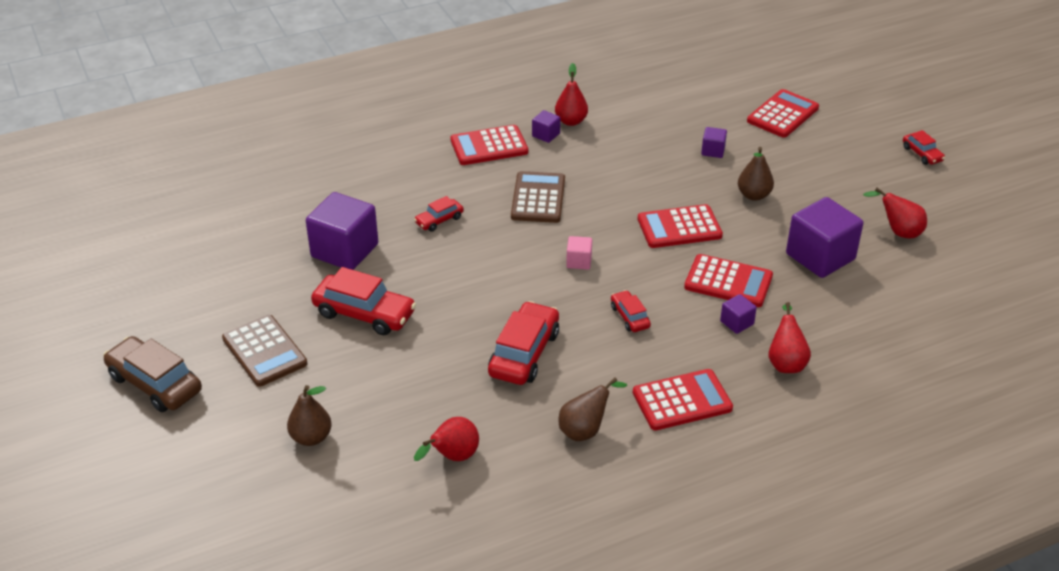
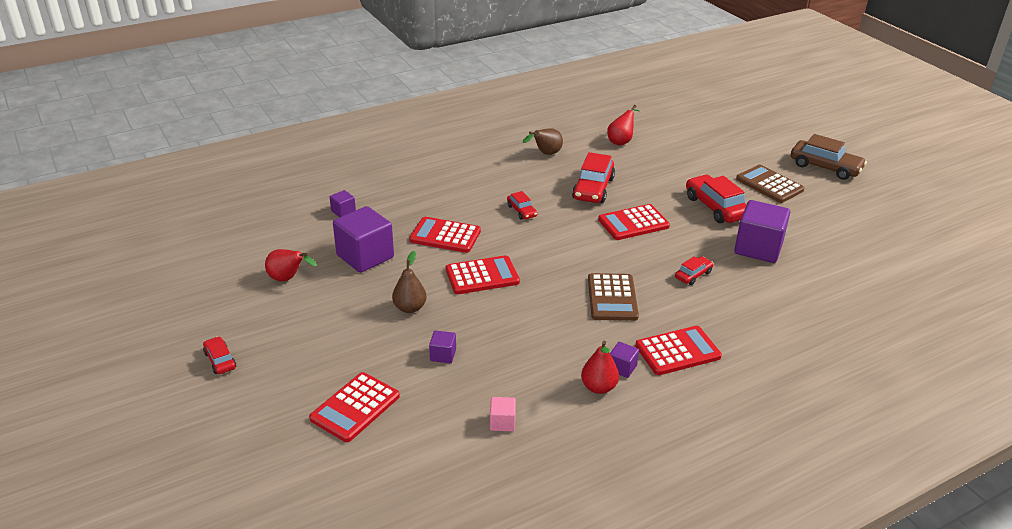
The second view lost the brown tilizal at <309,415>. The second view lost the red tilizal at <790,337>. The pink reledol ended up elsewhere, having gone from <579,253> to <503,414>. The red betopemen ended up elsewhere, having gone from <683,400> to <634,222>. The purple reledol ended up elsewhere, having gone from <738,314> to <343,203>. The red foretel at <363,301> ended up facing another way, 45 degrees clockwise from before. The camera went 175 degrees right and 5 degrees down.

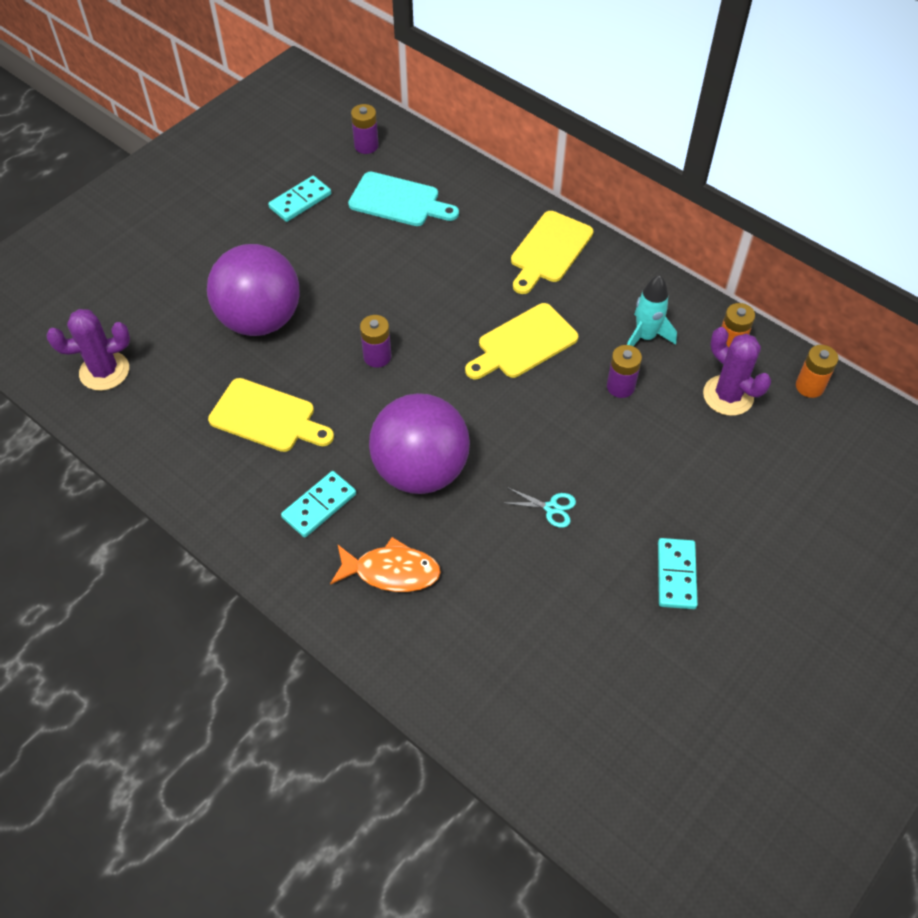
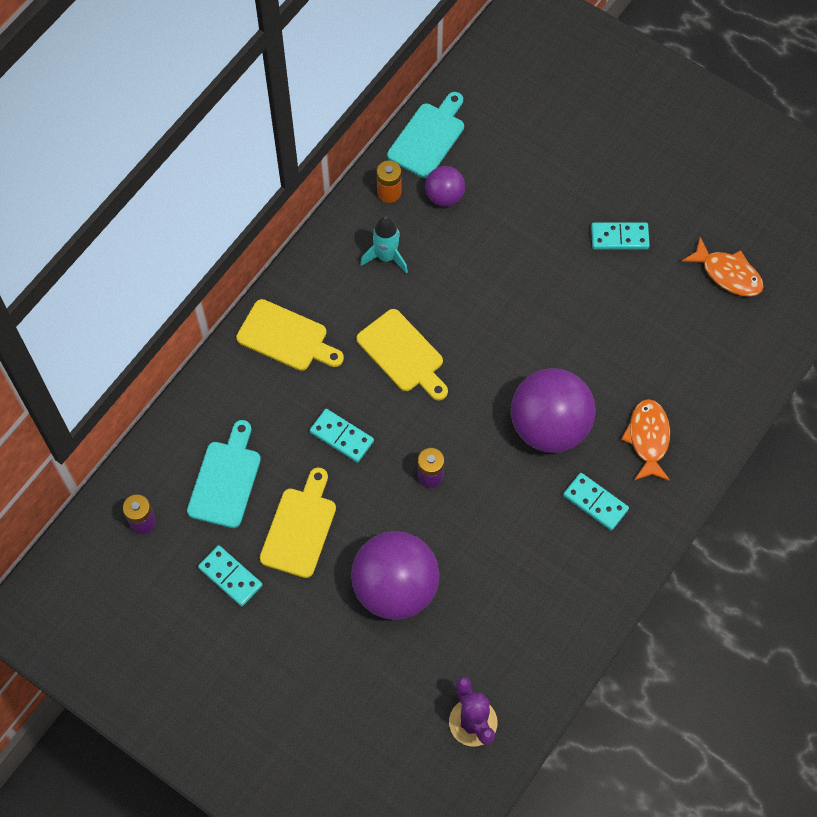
The second view lost the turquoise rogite at <540,507>. The second view lost the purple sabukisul at <624,371>. The second view gained the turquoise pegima at <341,436>. The second view gained the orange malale at <722,267>. The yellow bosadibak ended up elsewhere, having gone from <271,415> to <298,522>. Where the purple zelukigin stood at <737,371>, the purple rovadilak came to stand at <445,186>. Where the orange sabukisul stood at <817,371>, the turquoise bosadibak came to stand at <425,135>. The camera went 95 degrees left and 10 degrees up.

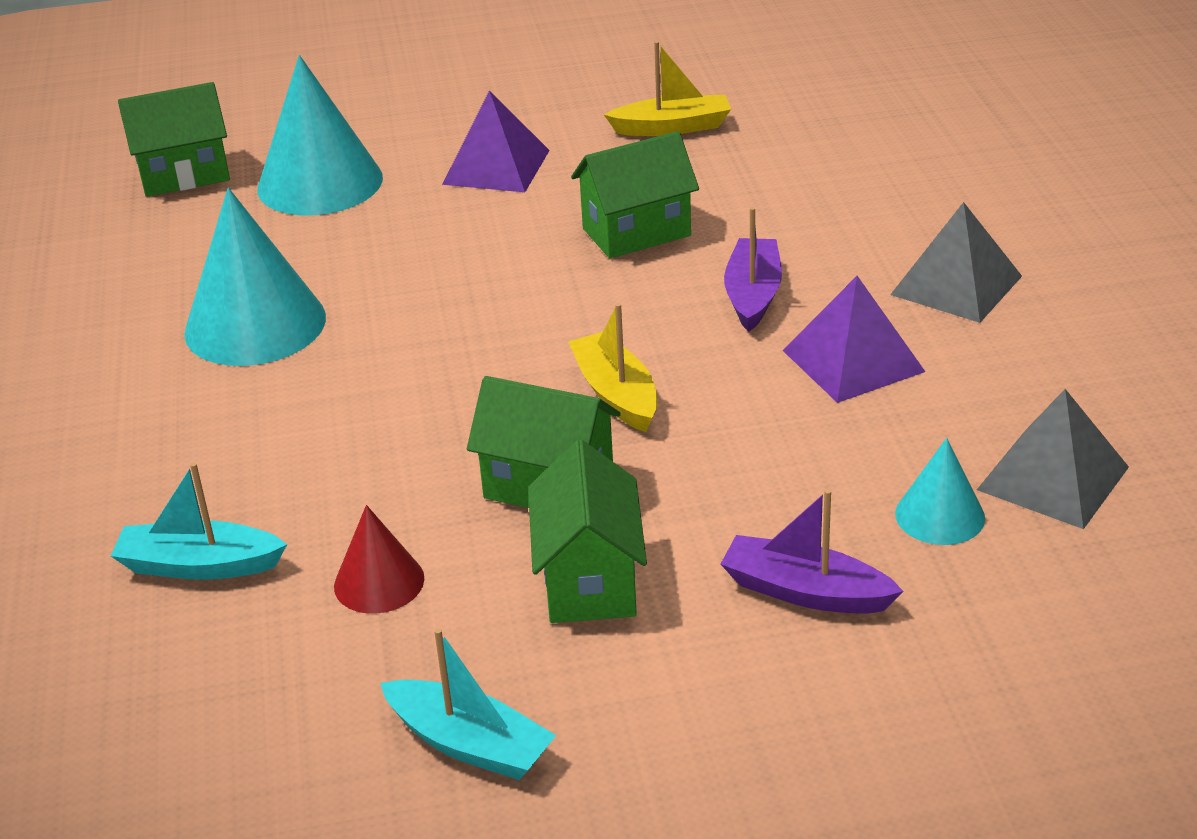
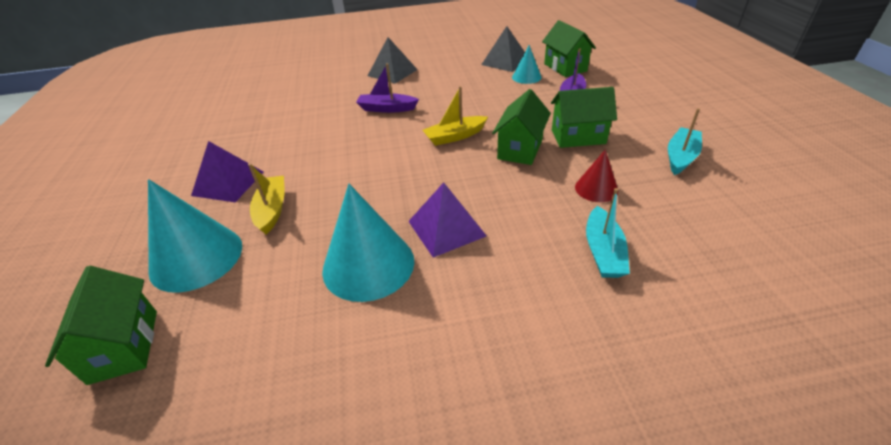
The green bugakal ended up elsewhere, having gone from <635,194> to <569,48>. The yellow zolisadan ended up elsewhere, having gone from <667,88> to <266,199>. The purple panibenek ended up elsewhere, having gone from <854,339> to <447,220>. The camera went 90 degrees left and 5 degrees up.

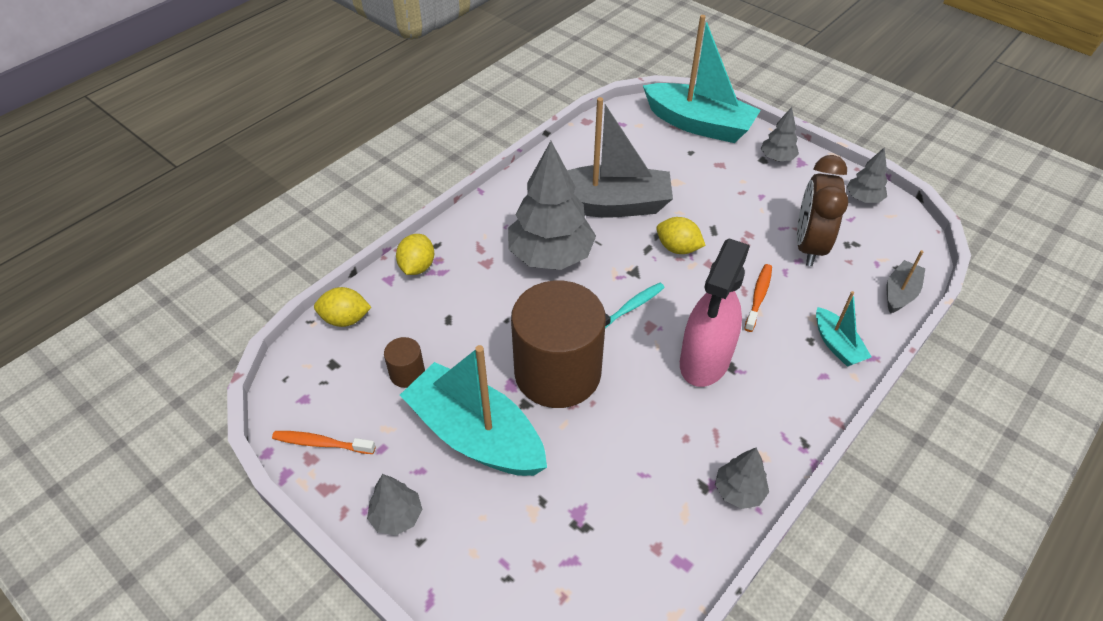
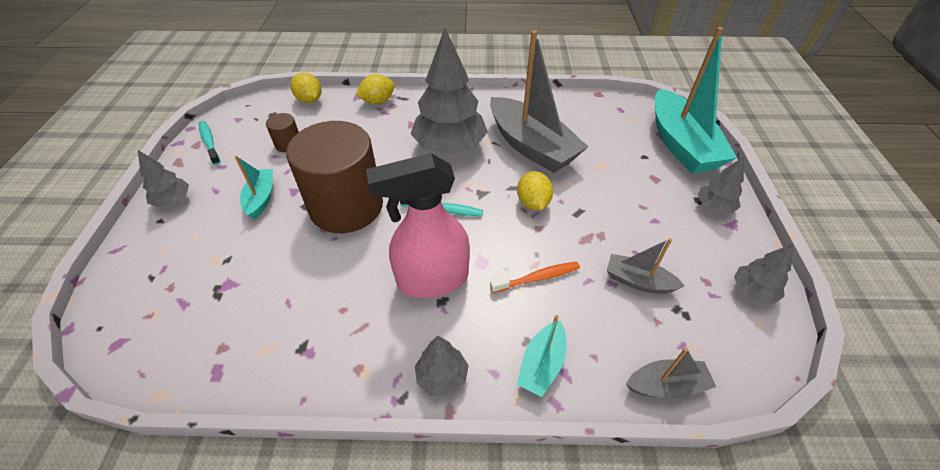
The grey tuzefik ended up elsewhere, having gone from <742,478> to <442,366>. Where the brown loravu stood at <822,210>, the grey zolisadan came to stand at <645,266>. What was the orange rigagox at <324,442> turned into the turquoise rigagox at <209,143>. The size of the turquoise zolisadan at <473,410> changed by a factor of 0.49. The camera went 50 degrees right and 0 degrees up.

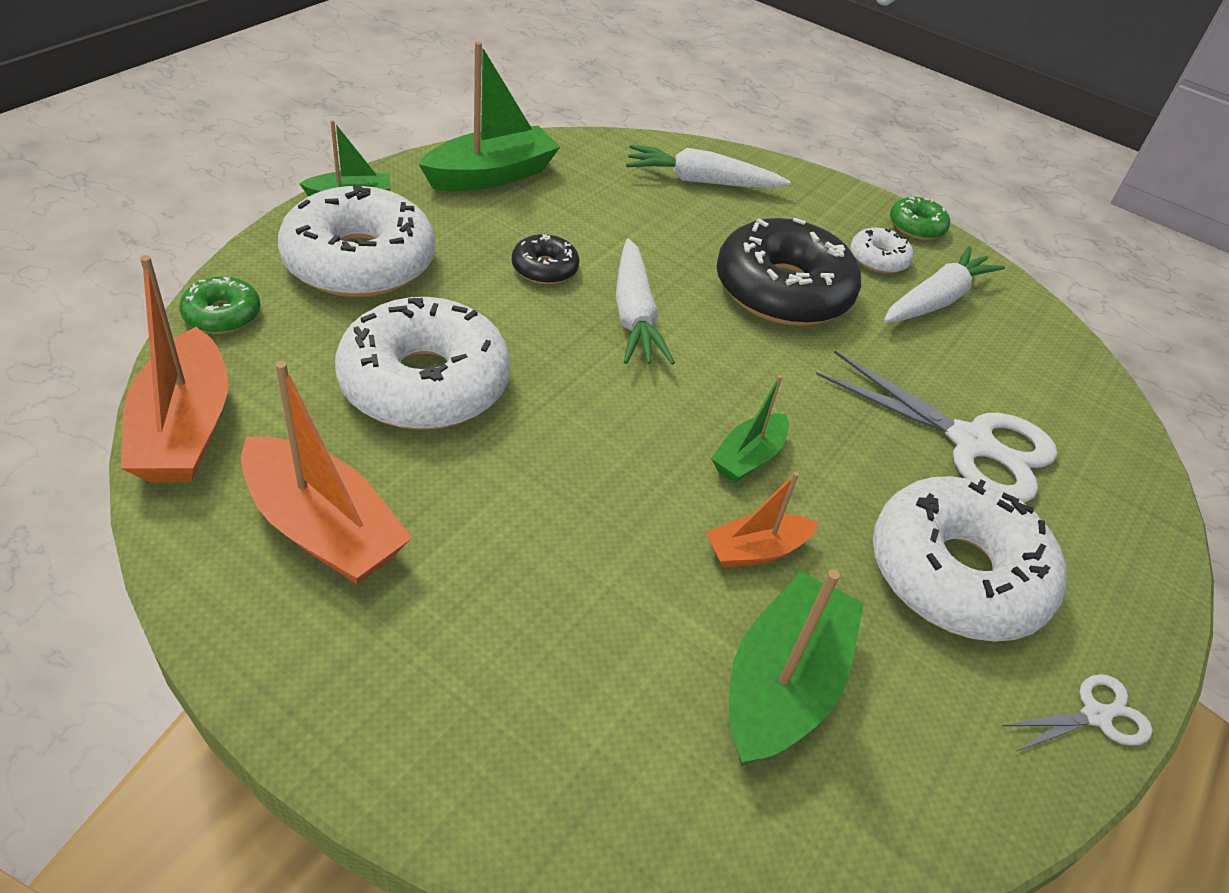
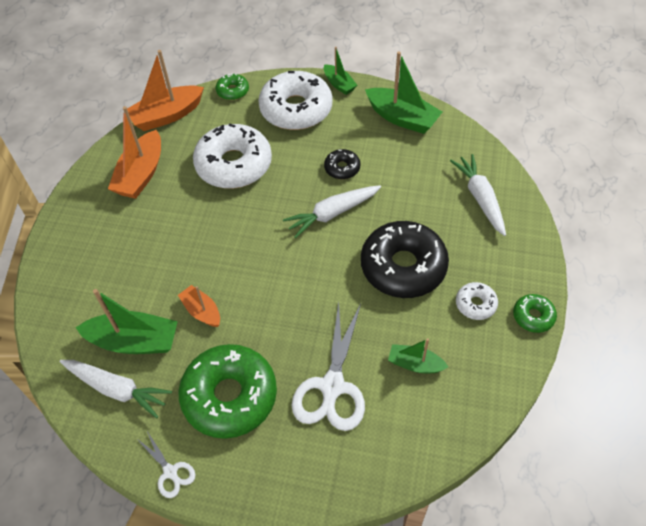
The green zolisadan ended up elsewhere, having gone from <750,429> to <418,356>. The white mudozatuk ended up elsewhere, having gone from <944,284> to <116,389>. What was the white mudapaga at <970,559> turned into the green mudapaga at <228,391>. The camera went 75 degrees right and 10 degrees up.

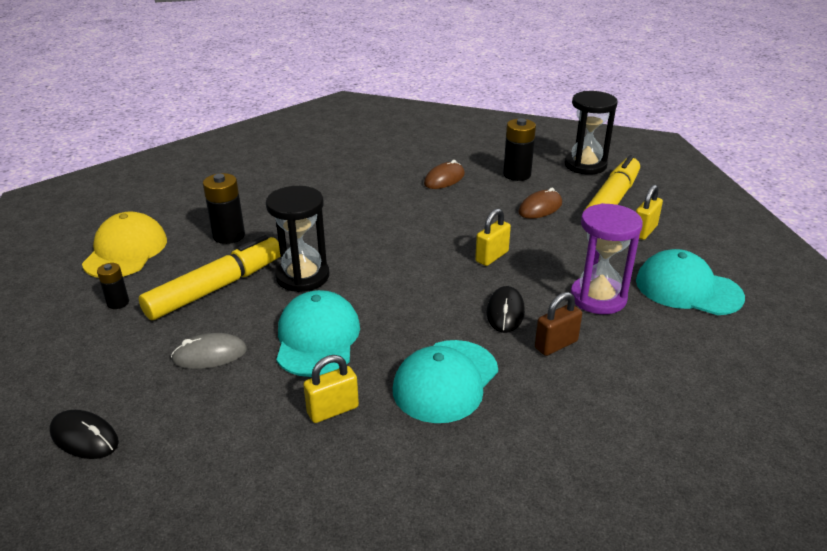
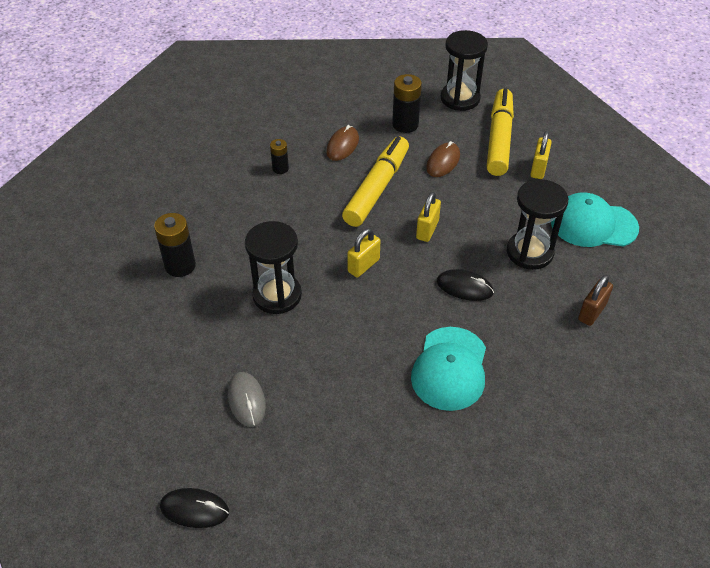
The second view lost the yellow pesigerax at <124,245>. The second view lost the turquoise pesigerax at <318,333>. The black sabukisul ended up elsewhere, having gone from <113,286> to <279,156>. The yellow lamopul ended up elsewhere, having gone from <209,277> to <375,181>. The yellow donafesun ended up elsewhere, having gone from <331,389> to <363,253>. The brown donafesun ended up elsewhere, having gone from <558,324> to <595,300>. What was the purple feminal at <607,258> turned into the black feminal at <537,224>. The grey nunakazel at <209,351> ended up facing another way, 75 degrees counterclockwise from before. The black nunakazel at <506,309> ended up facing another way, 60 degrees counterclockwise from before. The camera went 20 degrees left and 15 degrees up.

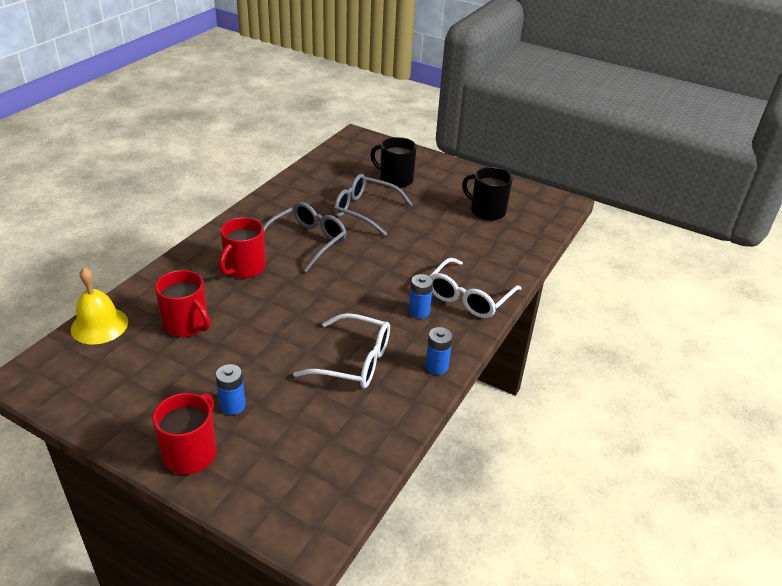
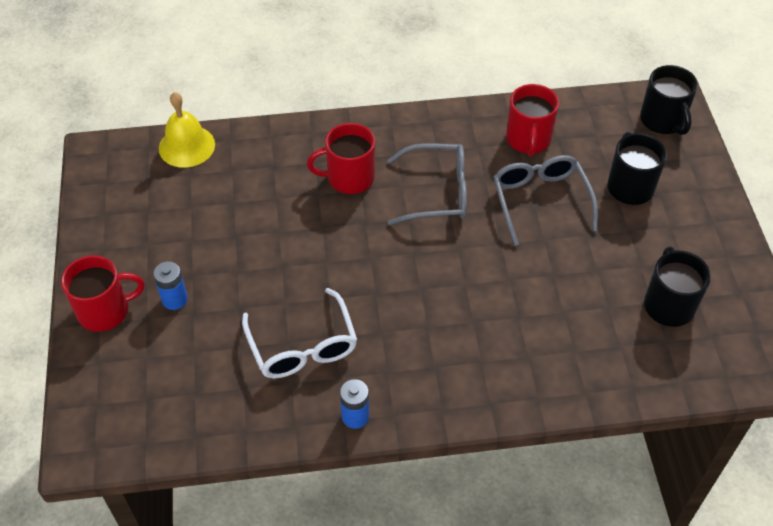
The second view lost the blue sabukisul at <421,296>. The second view lost the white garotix at <475,288>. The second view gained the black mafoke at <669,100>. The red mafoke ended up elsewhere, having gone from <182,303> to <532,120>. The camera went 55 degrees right and 15 degrees up.

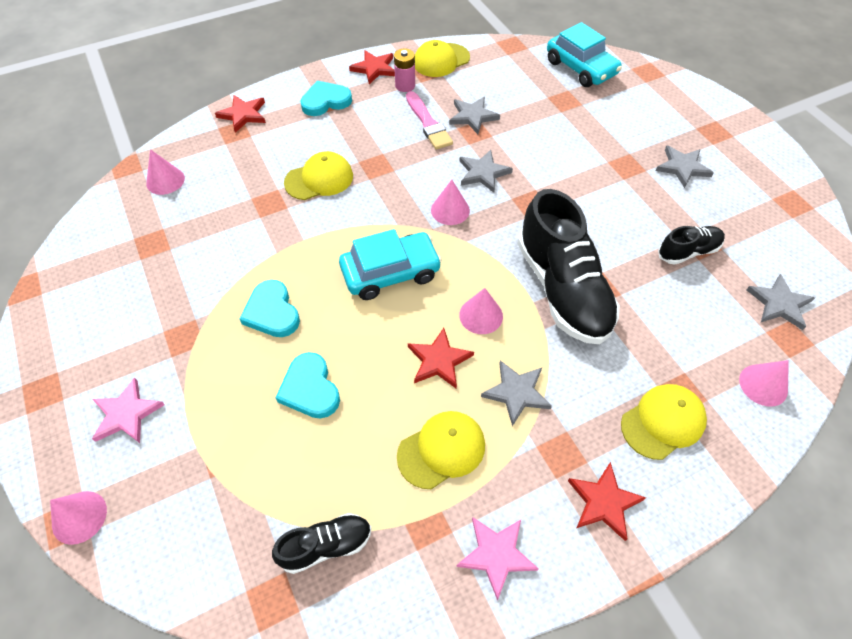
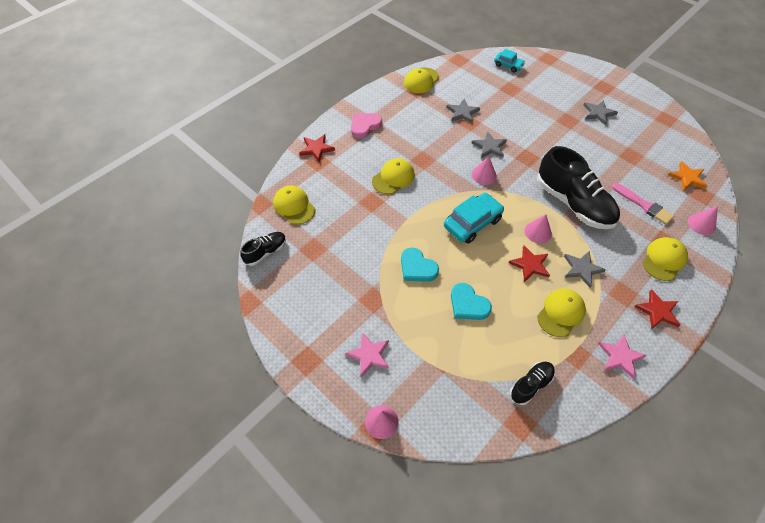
The second view lost the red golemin at <372,67>. The second view lost the pink sabukisul at <404,70>. The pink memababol ended up elsewhere, having gone from <429,120> to <643,204>. The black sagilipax ended up elsewhere, having gone from <691,245> to <263,249>. Where the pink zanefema stood at <165,172>, the yellow pesigerax came to stand at <294,205>. What was the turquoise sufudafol at <326,98> turned into the pink sufudafol at <366,125>. What was the grey golemin at <781,302> turned into the orange golemin at <688,176>. The size of the turquoise foretel at <584,54> changed by a factor of 0.60. The camera went 20 degrees left and 0 degrees up.

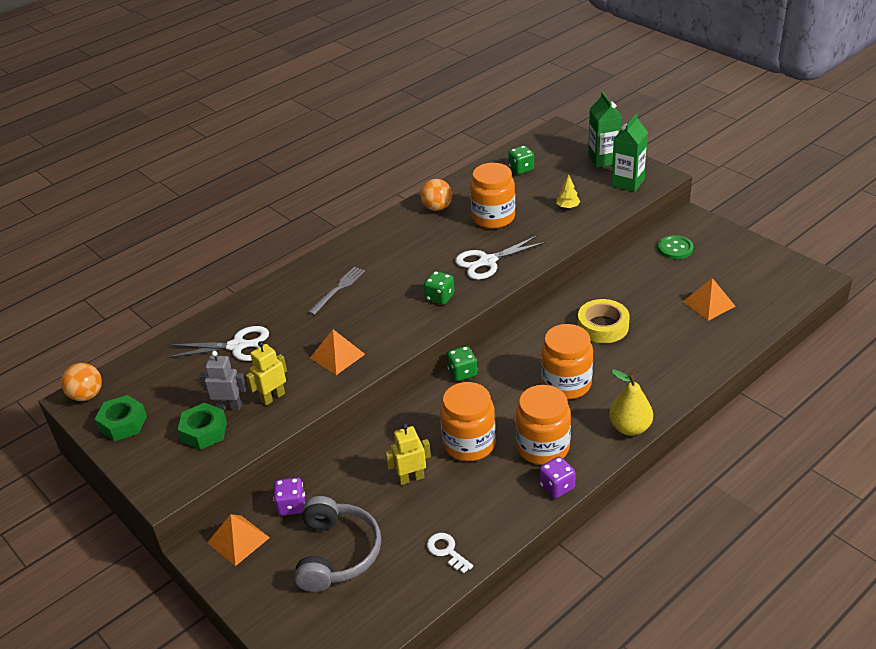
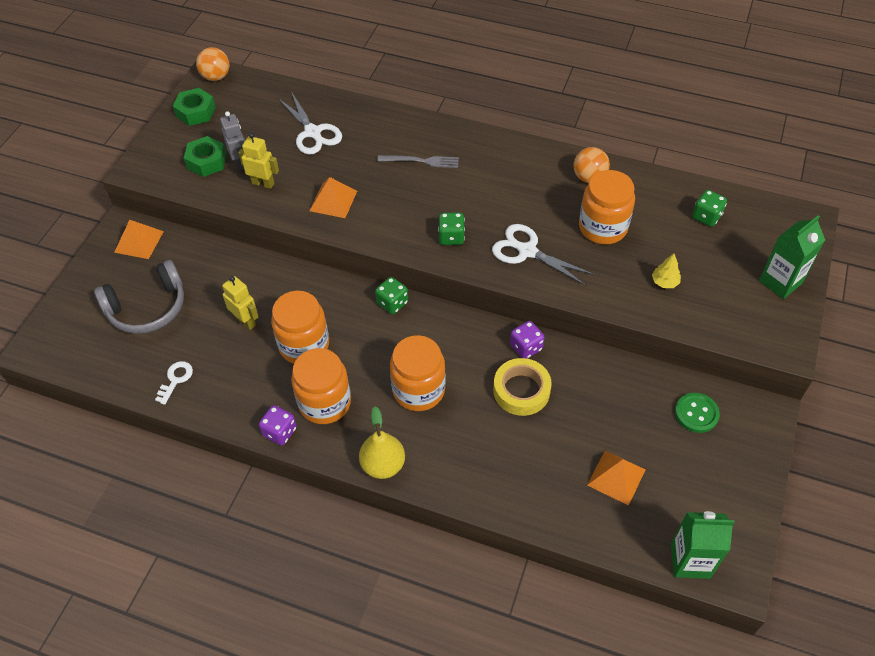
The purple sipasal ended up elsewhere, having gone from <289,496> to <527,340>. The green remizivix ended up elsewhere, having gone from <629,153> to <702,545>. The camera went 60 degrees right and 15 degrees up.

